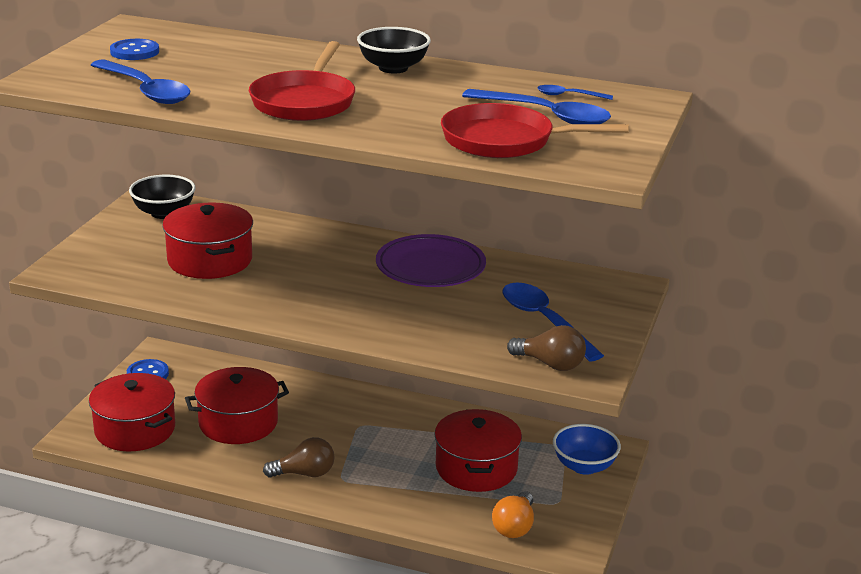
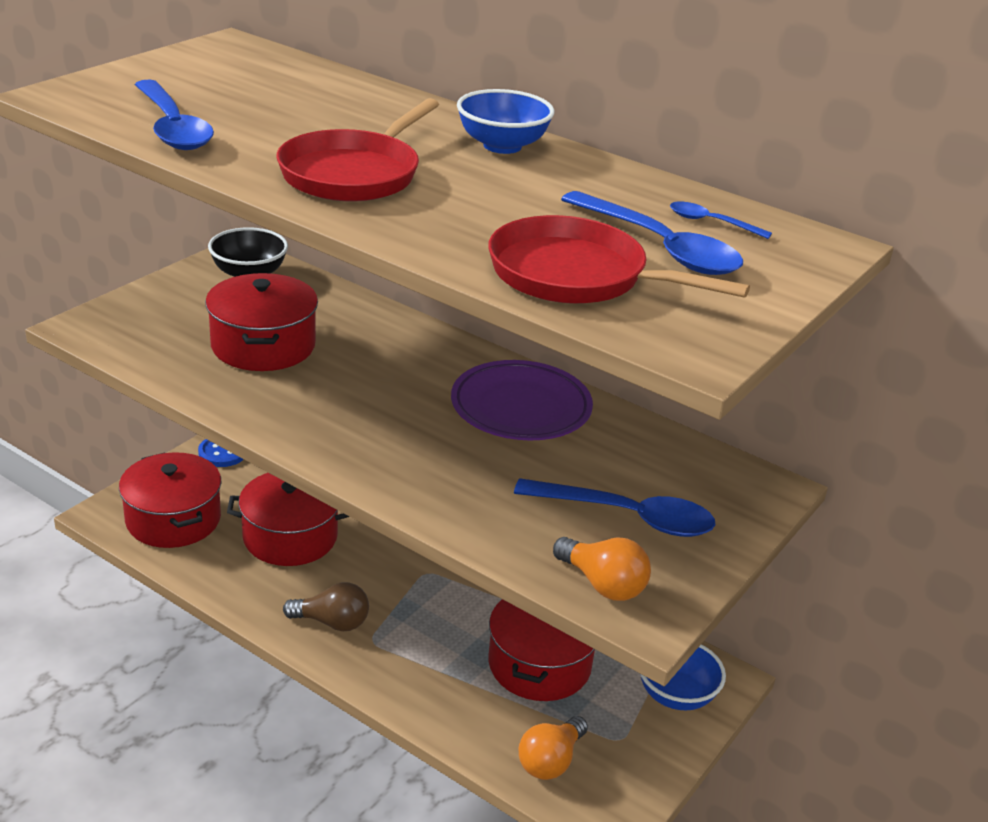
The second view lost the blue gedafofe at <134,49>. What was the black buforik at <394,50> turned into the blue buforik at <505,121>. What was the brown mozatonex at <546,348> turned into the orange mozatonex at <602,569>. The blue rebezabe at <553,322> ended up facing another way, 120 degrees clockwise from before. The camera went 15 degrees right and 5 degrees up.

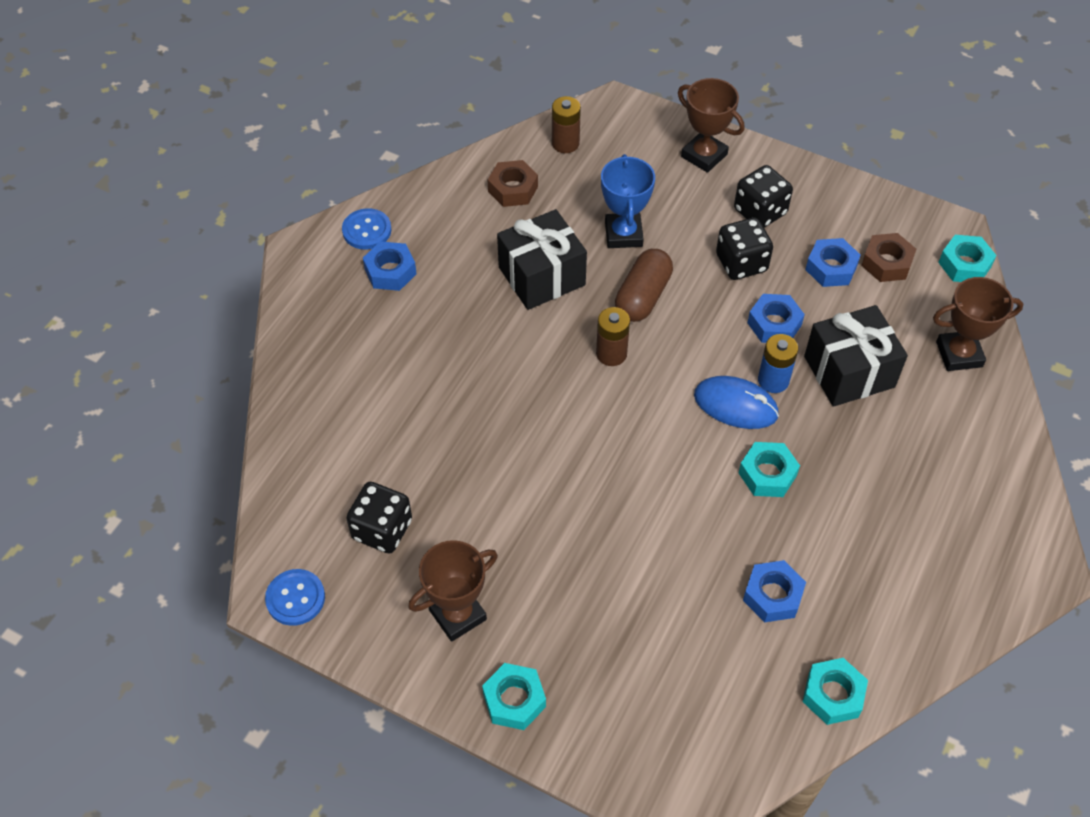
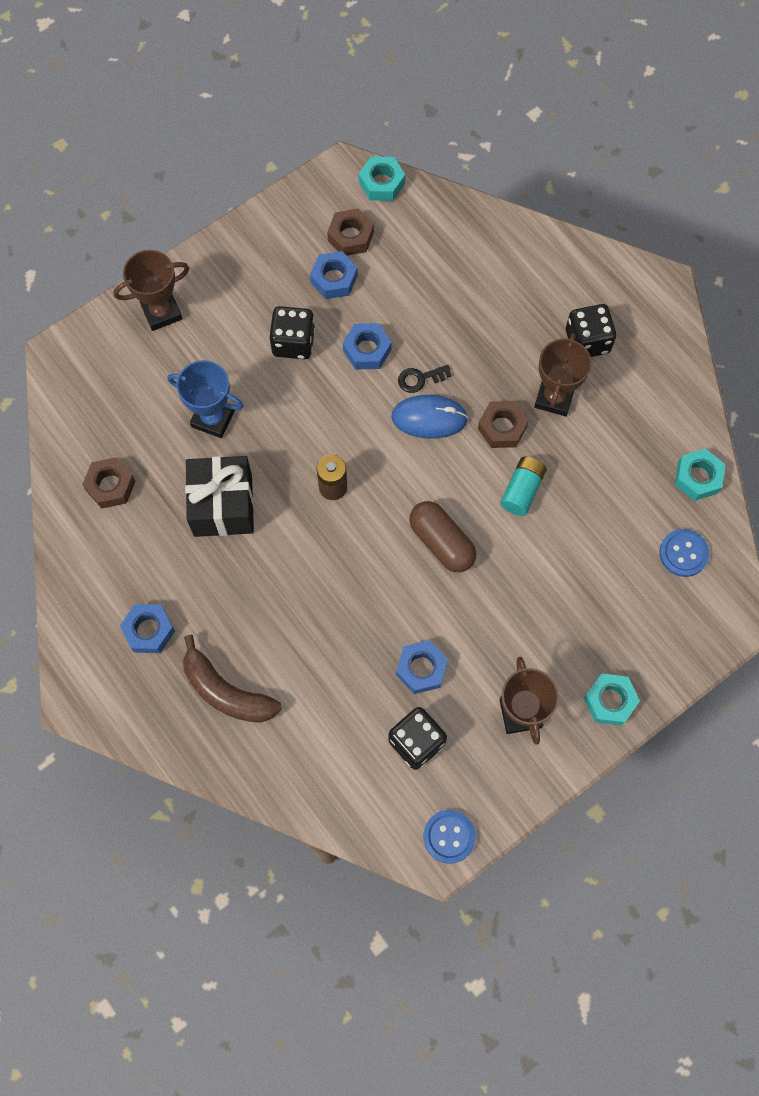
The second view lost the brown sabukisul at <566,124>. The second view lost the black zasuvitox at <856,356>. The second view gained the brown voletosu at <232,679>. The second view gained the turquoise sabukisul at <523,486>. The blue gedafofe ended up elsewhere, having gone from <366,229> to <684,553>. The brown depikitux ended up elsewhere, having gone from <644,285> to <442,536>. The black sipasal ended up elsewhere, having gone from <763,196> to <591,330>. The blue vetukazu ended up elsewhere, having gone from <774,591> to <422,667>. The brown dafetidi ended up elsewhere, having gone from <978,324> to <563,374>. Where the blue sabukisul stood at <778,363>, the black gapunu came to stand at <425,379>. What was the turquoise vetukazu at <769,469> turned into the brown vetukazu at <503,424>. The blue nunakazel at <736,402> ended up facing another way, 45 degrees clockwise from before. The camera went 65 degrees left and 15 degrees up.

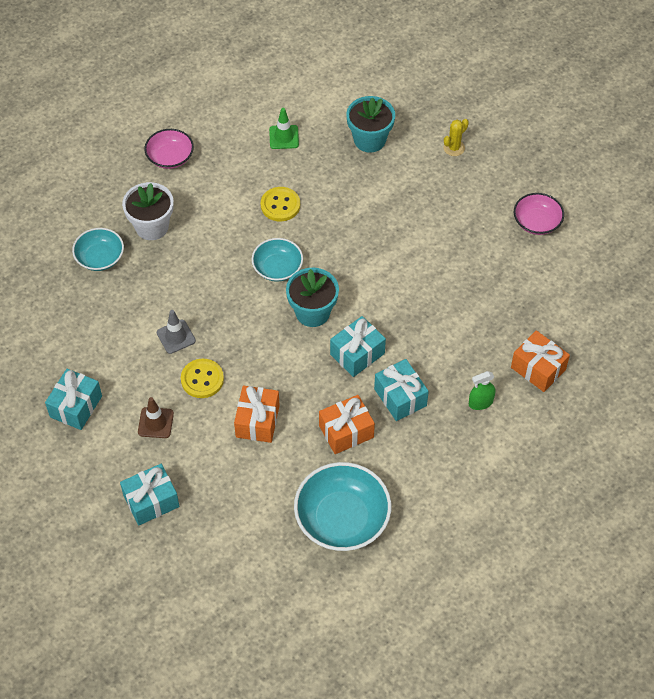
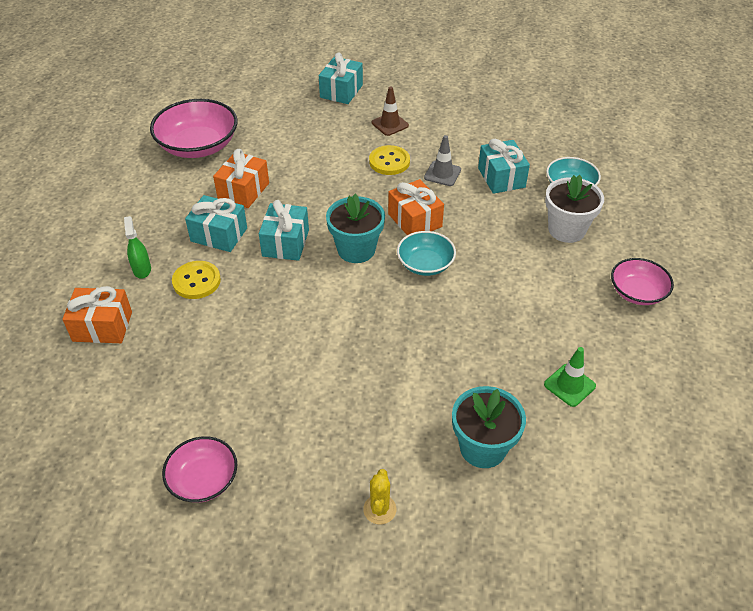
The turquoise zasuvitox ended up elsewhere, having gone from <73,399> to <504,166>. The orange zasuvitox ended up elsewhere, having gone from <257,414> to <416,207>. The yellow gedafofe ended up elsewhere, having gone from <280,204> to <196,280>. What was the turquoise buforik at <342,506> turned into the pink buforik at <194,128>. The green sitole at <482,390> ended up facing another way, 45 degrees counterclockwise from before. The camera went 140 degrees right and 10 degrees down.

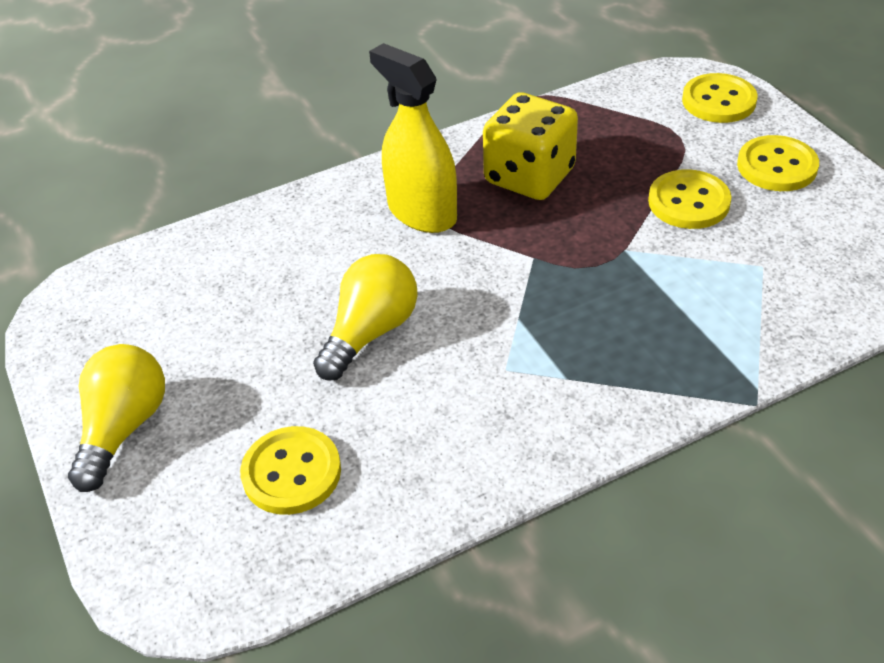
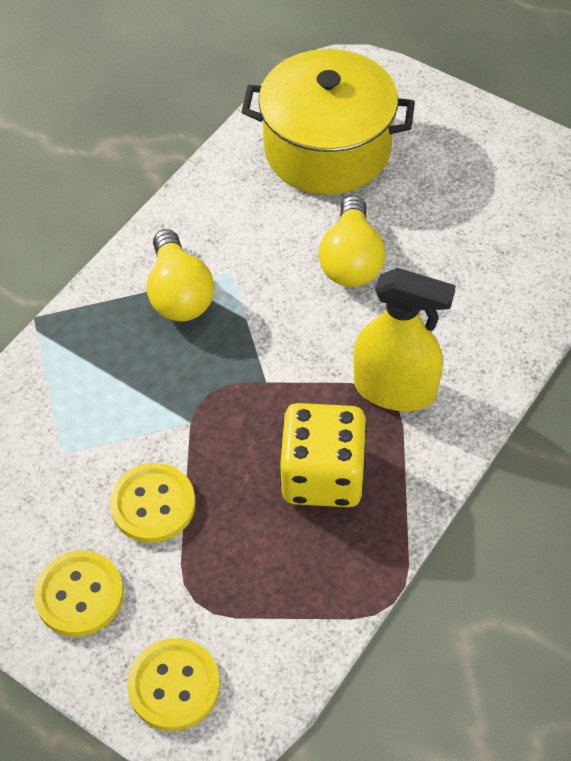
The yellow mozatonex ended up elsewhere, having gone from <116,418> to <180,275>. Where the yellow gedafofe stood at <290,470>, the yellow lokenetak came to stand at <328,122>. The camera went 150 degrees right and 10 degrees up.

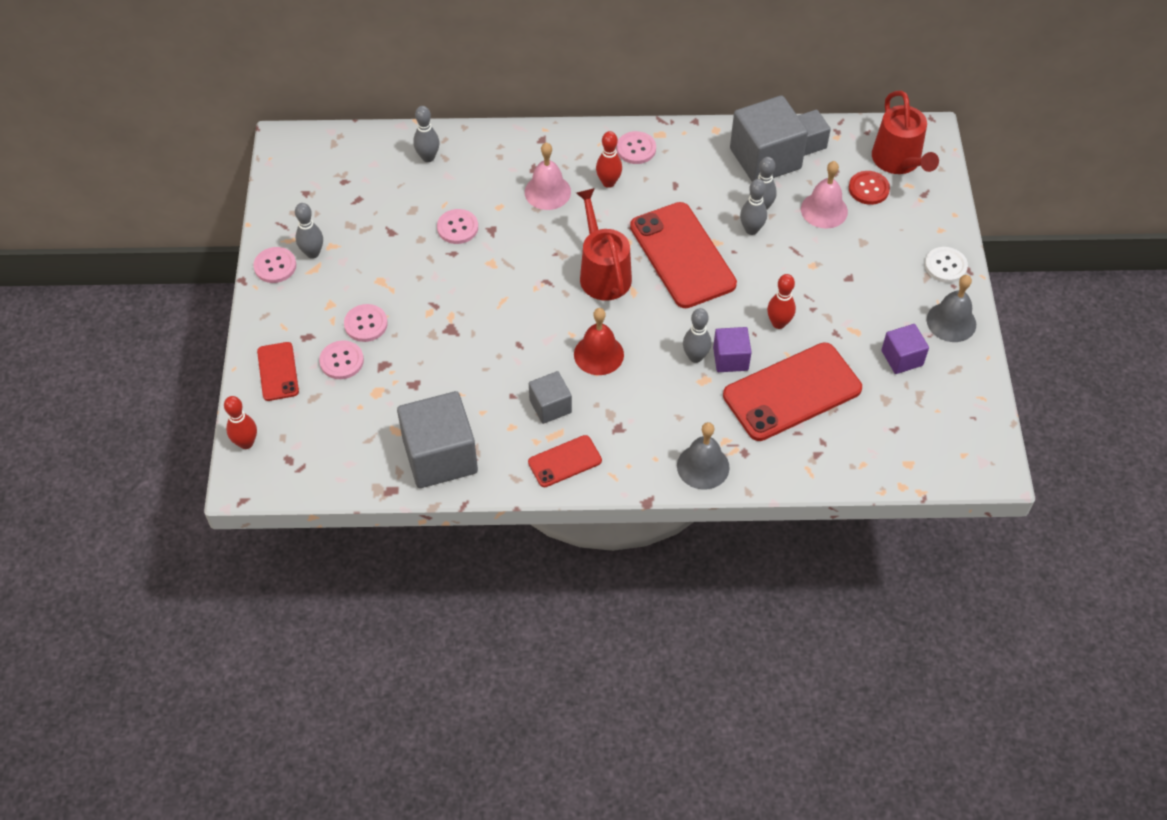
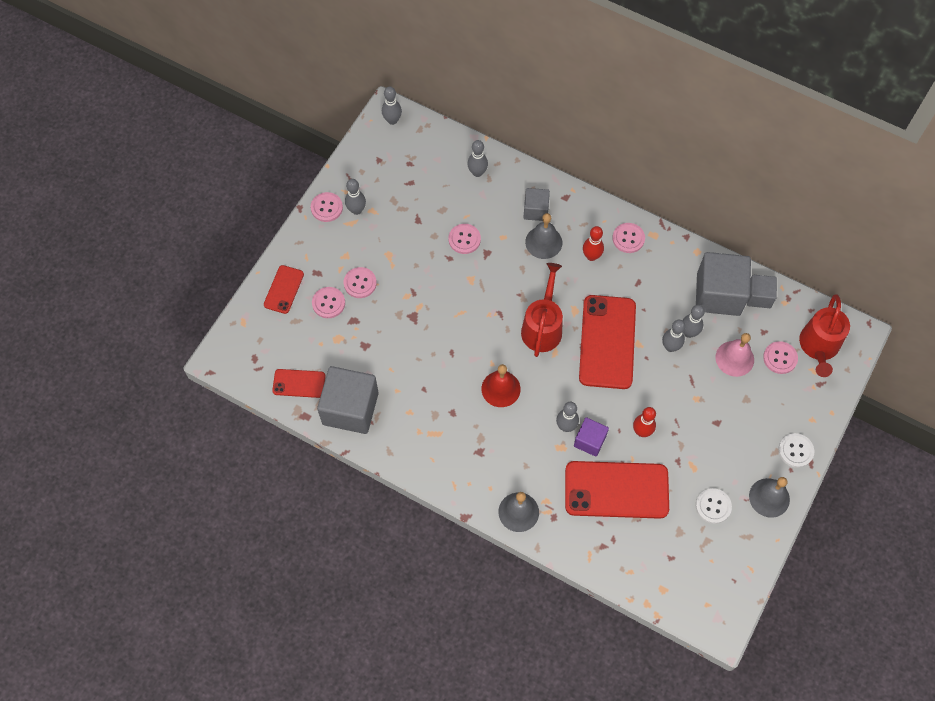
The second view lost the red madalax at <240,422>. The second view gained the grey madalax at <392,106>. The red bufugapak ended up elsewhere, having gone from <565,461> to <299,383>. The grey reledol ended up elsewhere, having gone from <550,397> to <536,204>. Where the purple reledol stood at <905,349>, the white gedafofe came to stand at <714,506>. What was the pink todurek at <548,176> turned into the grey todurek at <543,236>. What was the red gedafofe at <869,188> turned into the pink gedafofe at <780,357>. The camera went 30 degrees right and 10 degrees up.

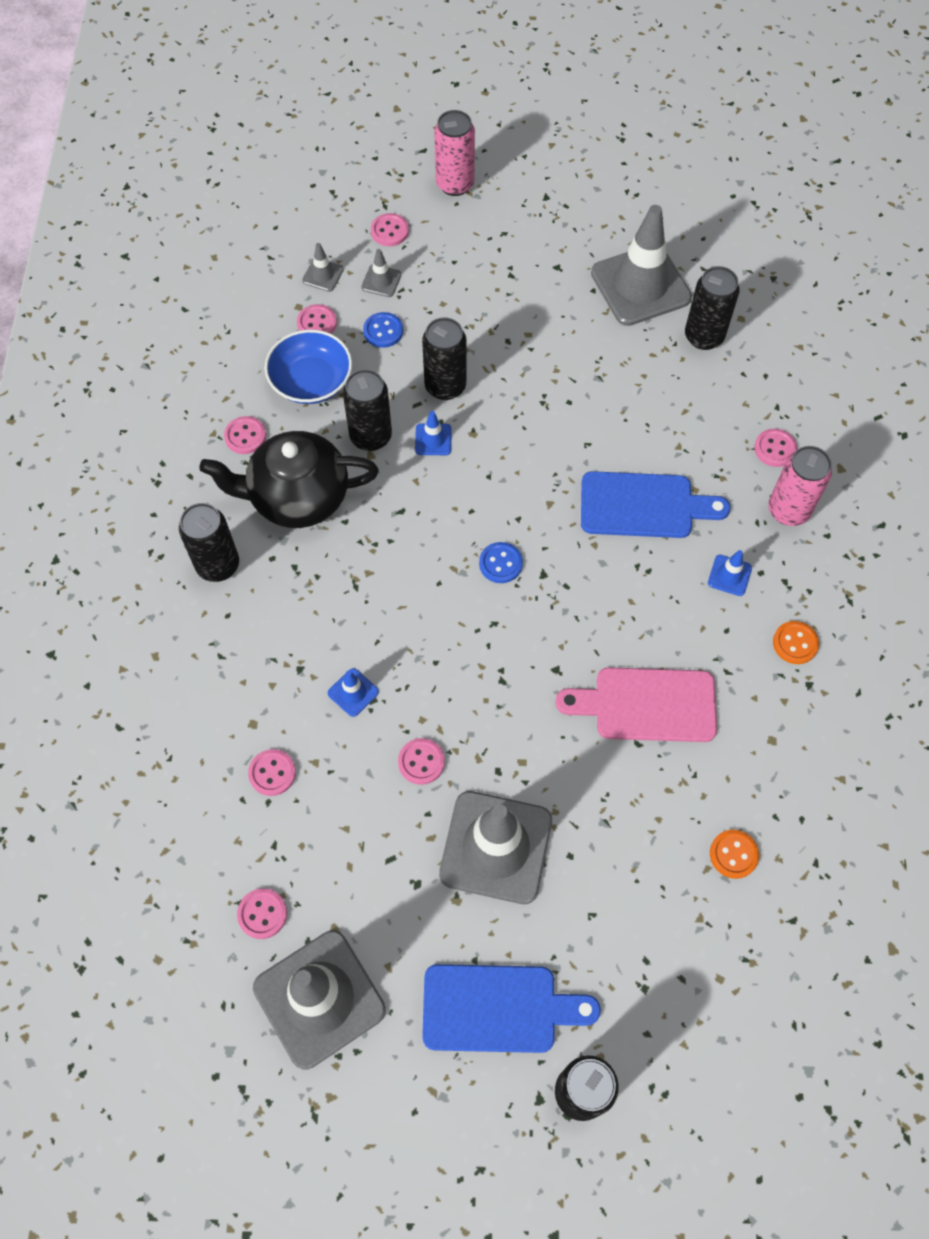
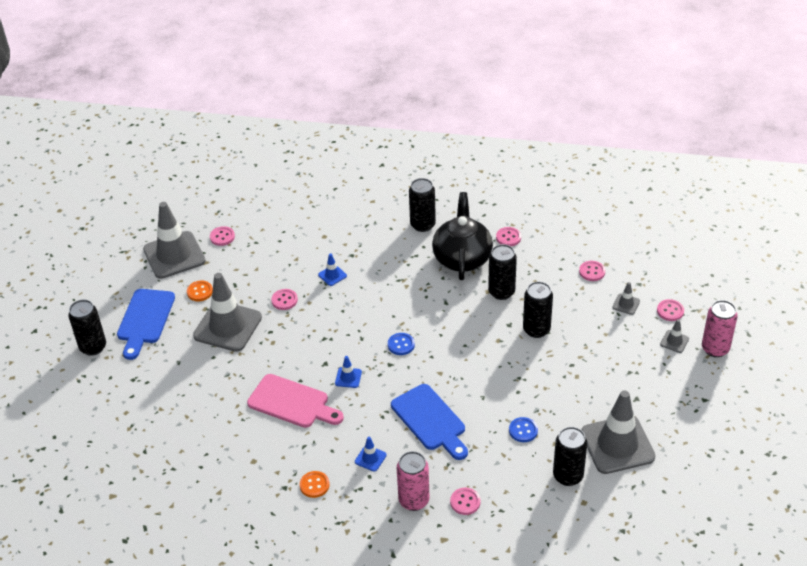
The second view lost the pink gedafofe at <272,772>. The second view lost the blue buforik at <308,366>. The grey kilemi ended up elsewhere, having gone from <323,267> to <674,336>. The blue gedafofe ended up elsewhere, having gone from <383,330> to <523,429>. The blue kilemi ended up elsewhere, having gone from <433,433> to <348,372>. The orange gedafofe ended up elsewhere, having gone from <734,854> to <200,291>. The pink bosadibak at <636,704> ended up facing another way, 105 degrees clockwise from before. The blue bosadibak at <656,504> ended up facing another way, 45 degrees counterclockwise from before. The camera went 100 degrees right and 20 degrees down.

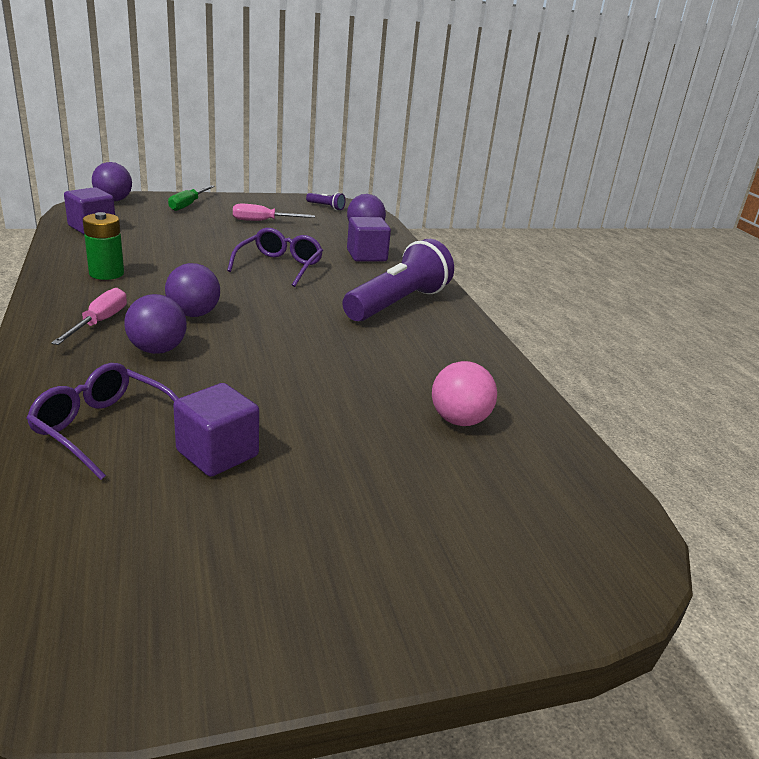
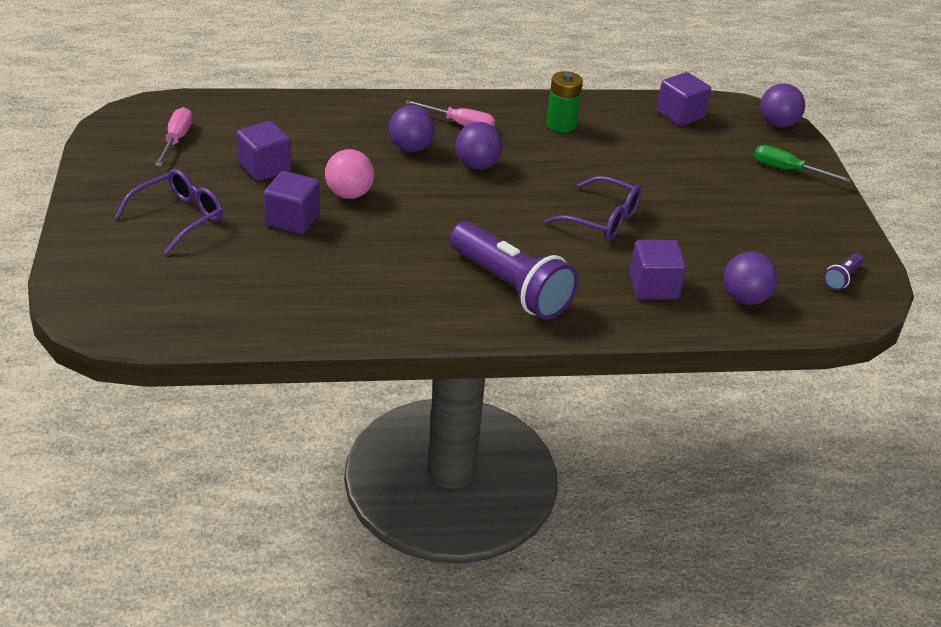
The second view gained the purple reledol at <292,202>. The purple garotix ended up elsewhere, having gone from <102,421> to <169,211>. The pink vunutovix ended up elsewhere, having gone from <274,212> to <173,136>. The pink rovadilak ended up elsewhere, having gone from <464,393> to <349,174>. The camera went 100 degrees right and 10 degrees up.

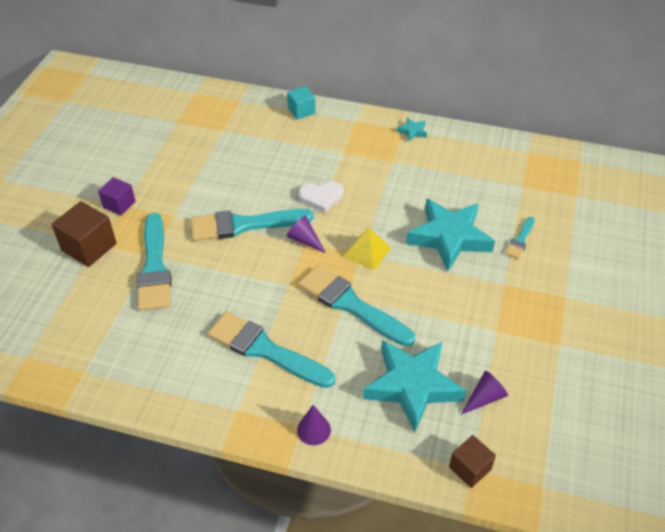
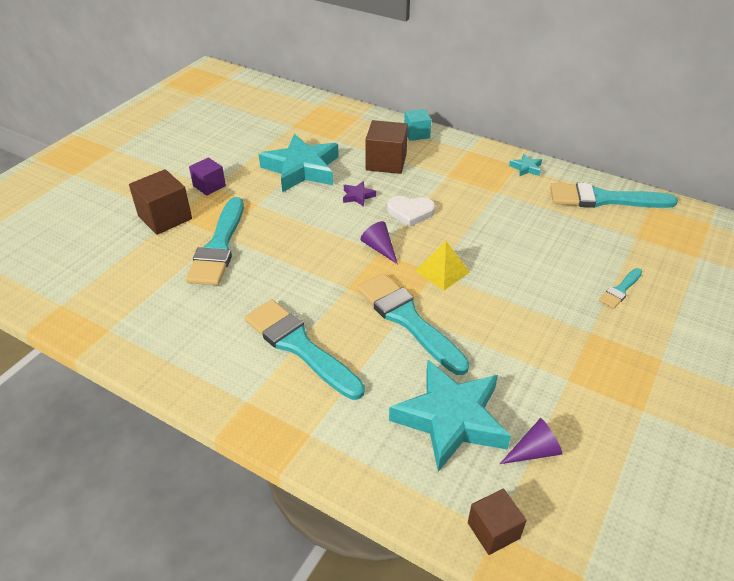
The second view lost the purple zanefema at <314,425>. The second view gained the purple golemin at <359,194>. The second view gained the brown reledol at <387,147>. The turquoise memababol ended up elsewhere, having gone from <252,225> to <614,195>. The turquoise golemin ended up elsewhere, having gone from <450,234> to <299,163>. The camera went 15 degrees right and 5 degrees down.

